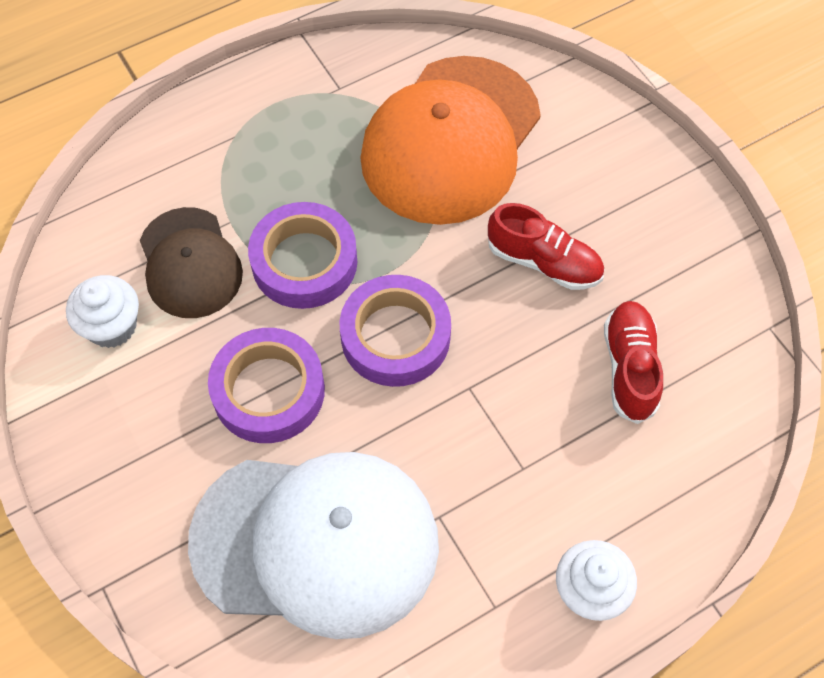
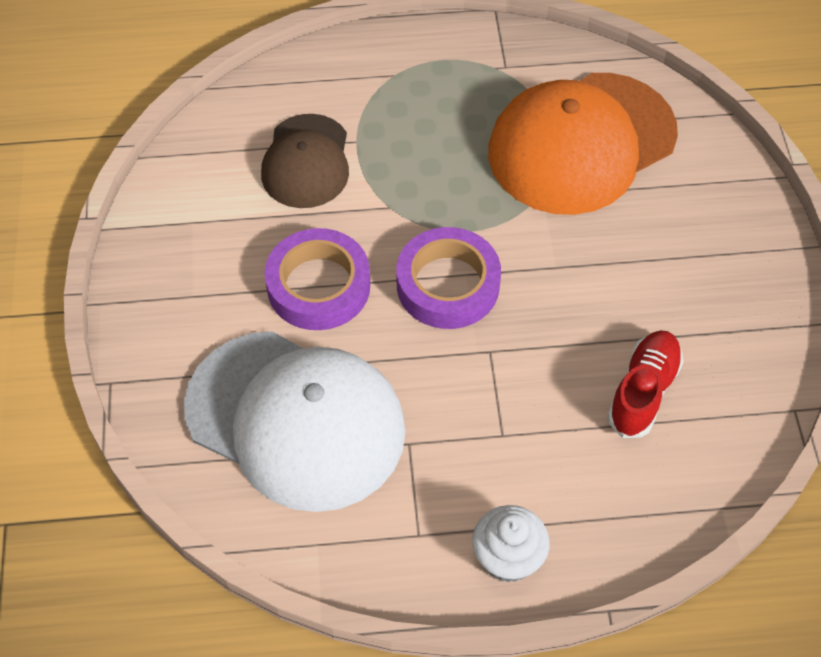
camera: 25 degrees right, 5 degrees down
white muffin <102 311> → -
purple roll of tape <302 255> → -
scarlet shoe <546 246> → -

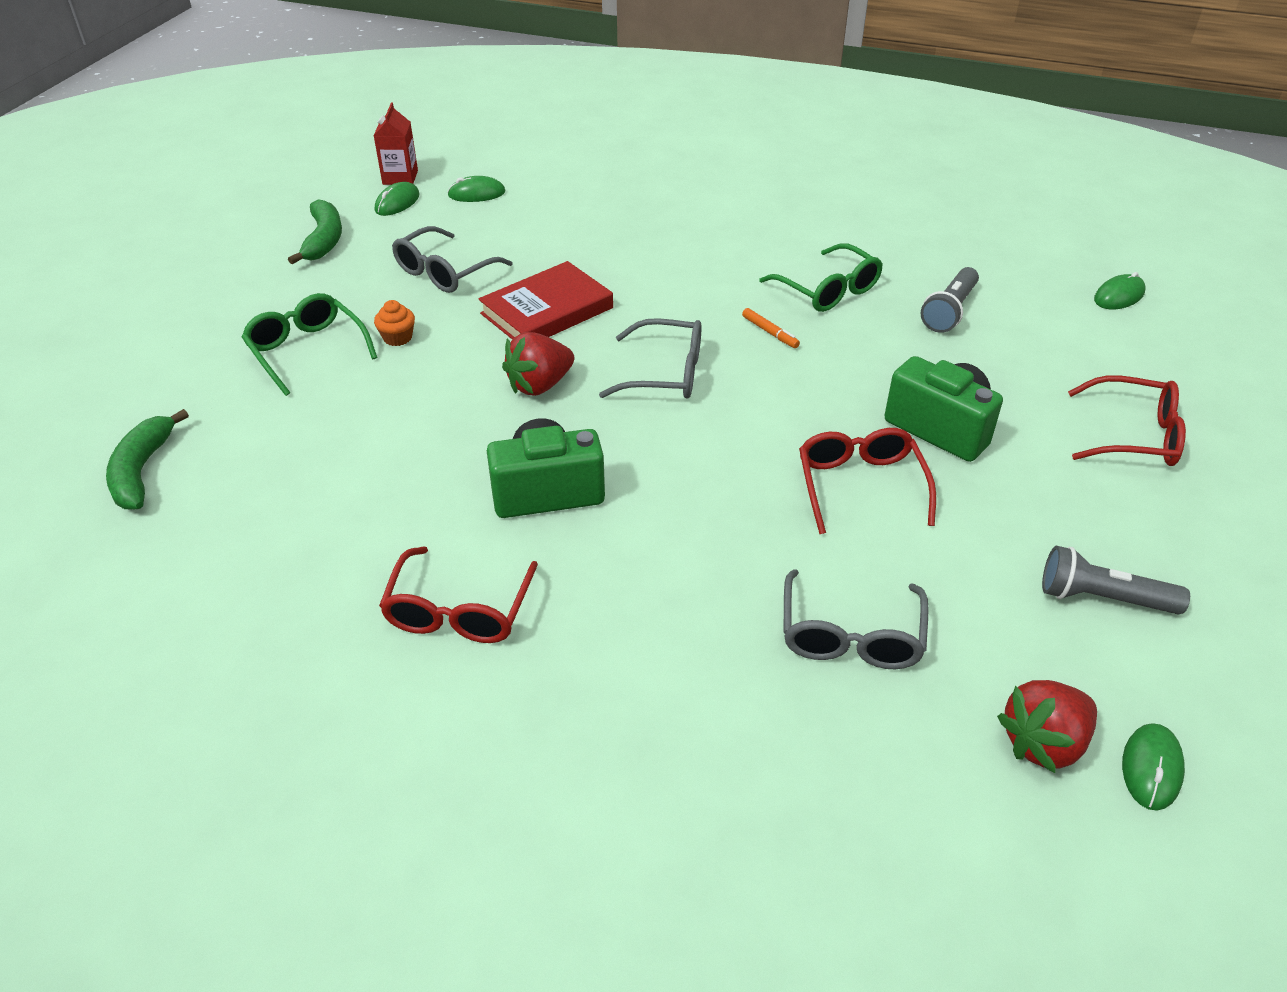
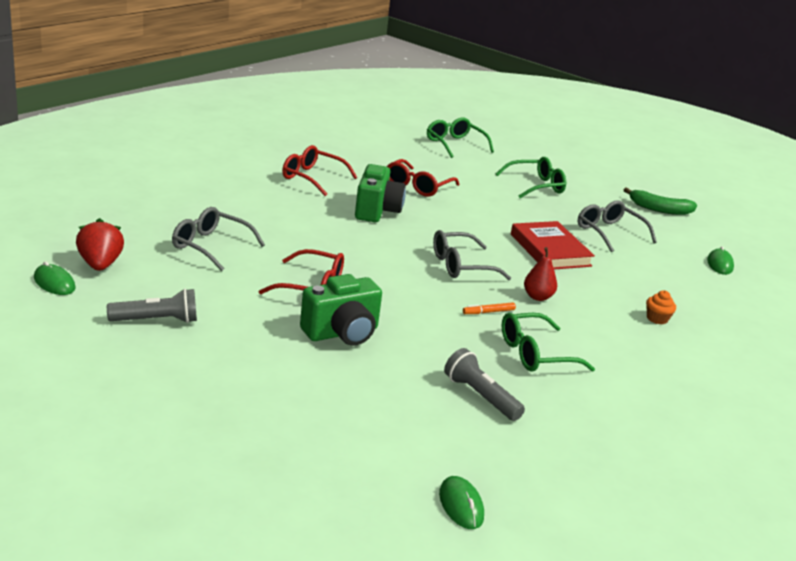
camera: 105 degrees right, 15 degrees down
leaf-green toy banana <147 459> → leaf-green spectacles <460 137>
scarlet carton <396 144> → -
orange-coloured muffin <394 323> → orange-coloured muffin <661 307>, move
leaf-green mouse <397 199> → -
scarlet toy strawberry <538 364> → -
grey spectacles <650 358> → grey spectacles <472 255>, 45 degrees clockwise
grey pocket torch <1116 580> → grey pocket torch <152 306>, 45 degrees clockwise
scarlet spectacles <1127 420> → scarlet spectacles <423 178>, move
- → scarlet toy pear <540 274>

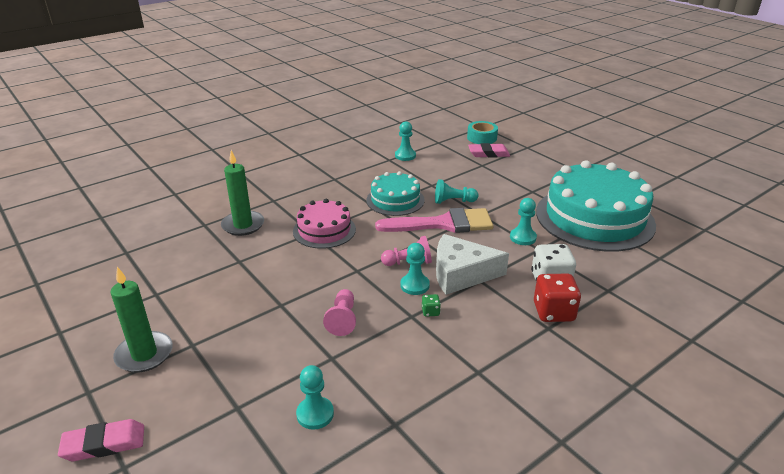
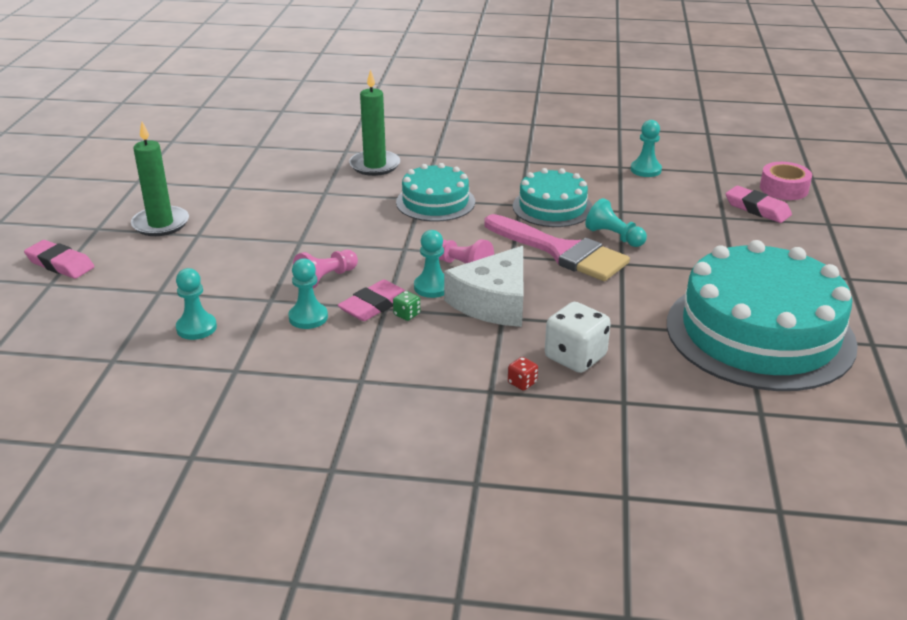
camera: 45 degrees right, 0 degrees up
rosy layer cake <324 224> → aqua layer cake <435 192>
white piece of cheese <472 264> → white piece of cheese <483 286>, 105 degrees counterclockwise
aqua roll of tape <482 132> → rosy roll of tape <786 181>
aqua pawn <523 221> → aqua pawn <308 293>, move
scarlet dice <557 297> → scarlet dice <523 374>, x0.46
- → rosy eraser <371 300>

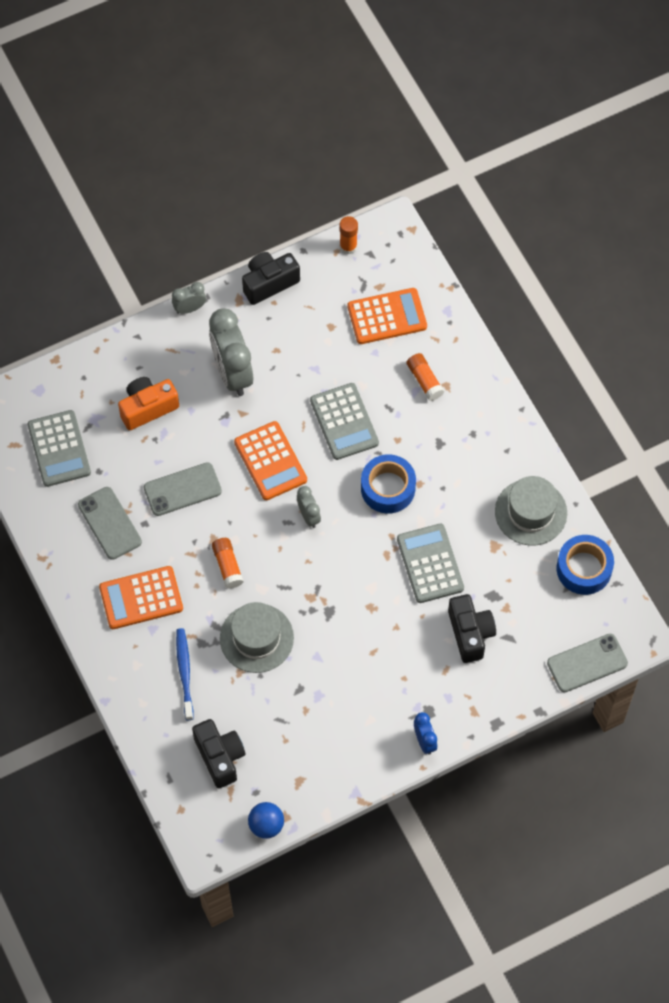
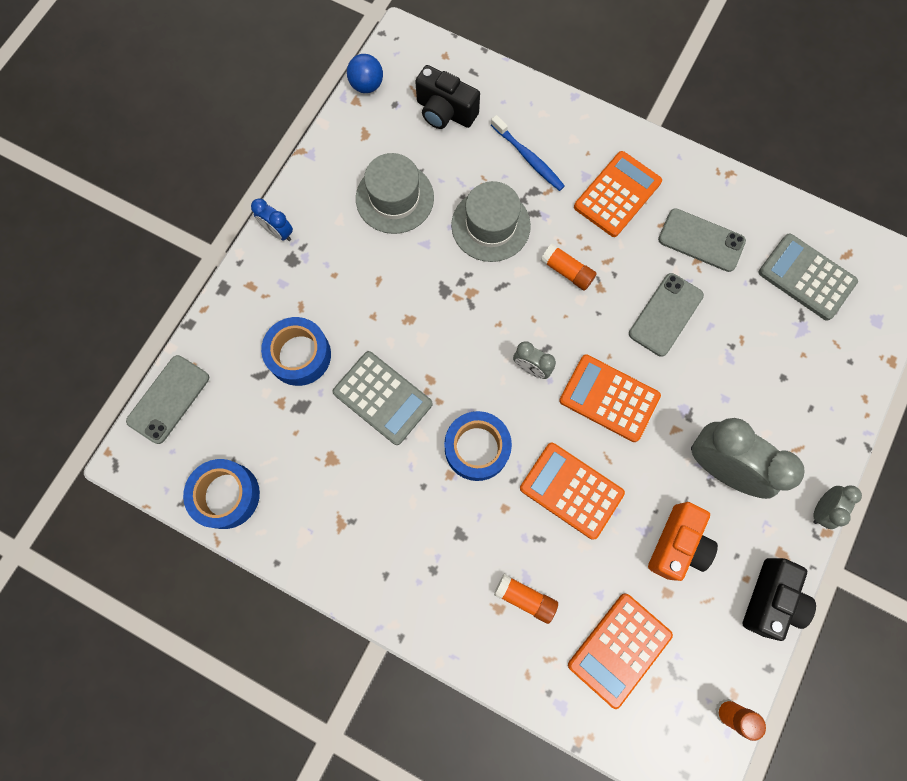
camera: 145 degrees right, 10 degrees up
orange-coloured photo camera <148 403> → orange-coloured photo camera <683 541>, move
grey adding machine <344 421> → orange-coloured adding machine <572 491>
jet-black photo camera <472 628> → blue roll of tape <296 351>
grey top hat <531 511> → grey top hat <395 193>, move

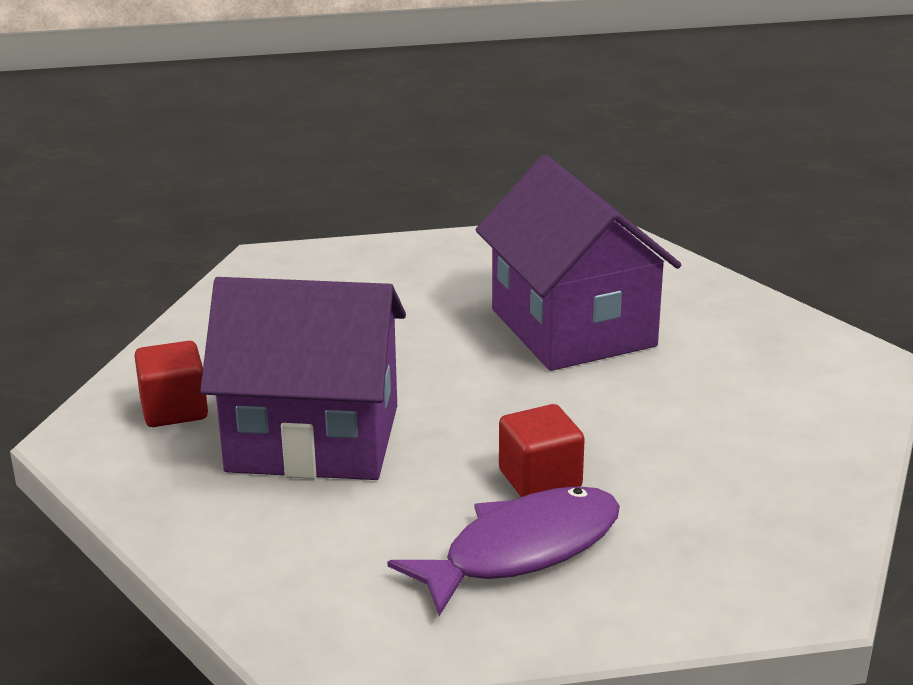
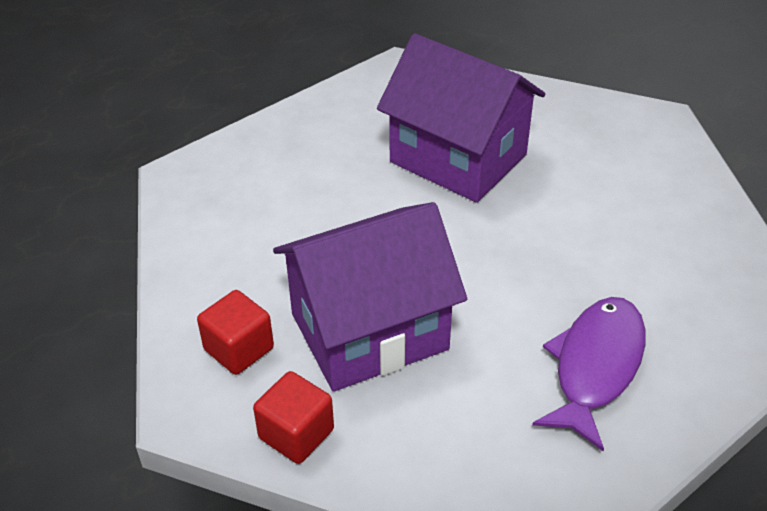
camera: 30 degrees left, 15 degrees up
scarlet cube <542 450> → scarlet cube <293 417>, move

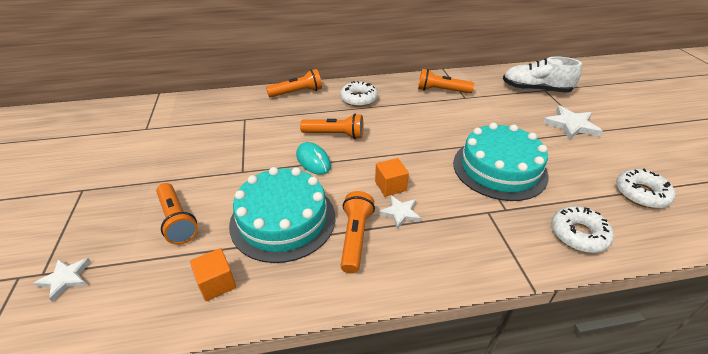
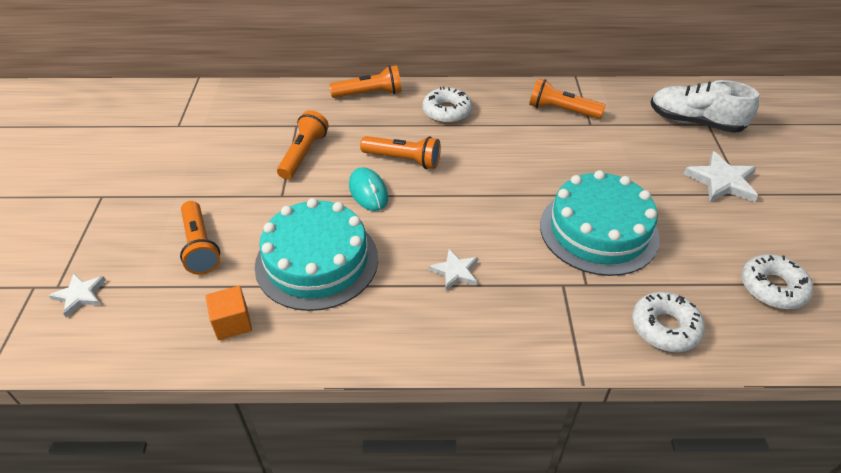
camera: 10 degrees right, 5 degrees up
orange-coloured pocket torch <358 232> → orange-coloured pocket torch <303 144>, move
orange-coloured cube <392 177> → -

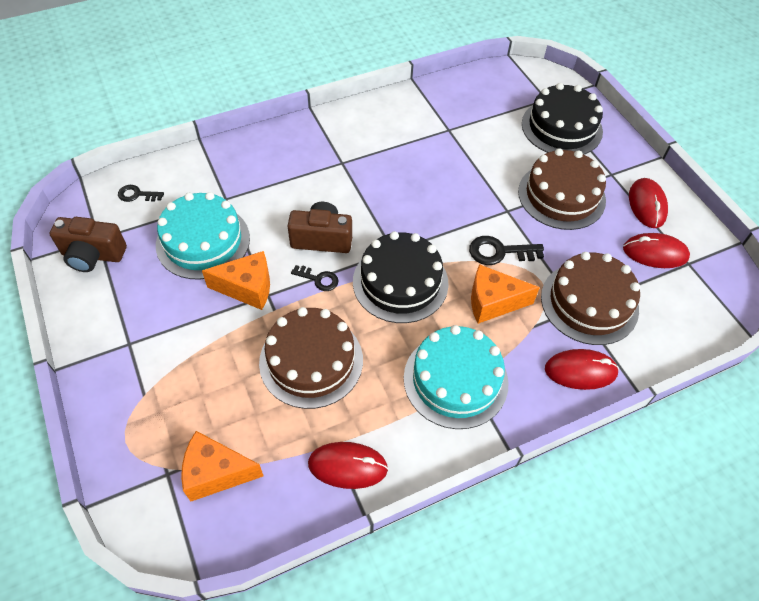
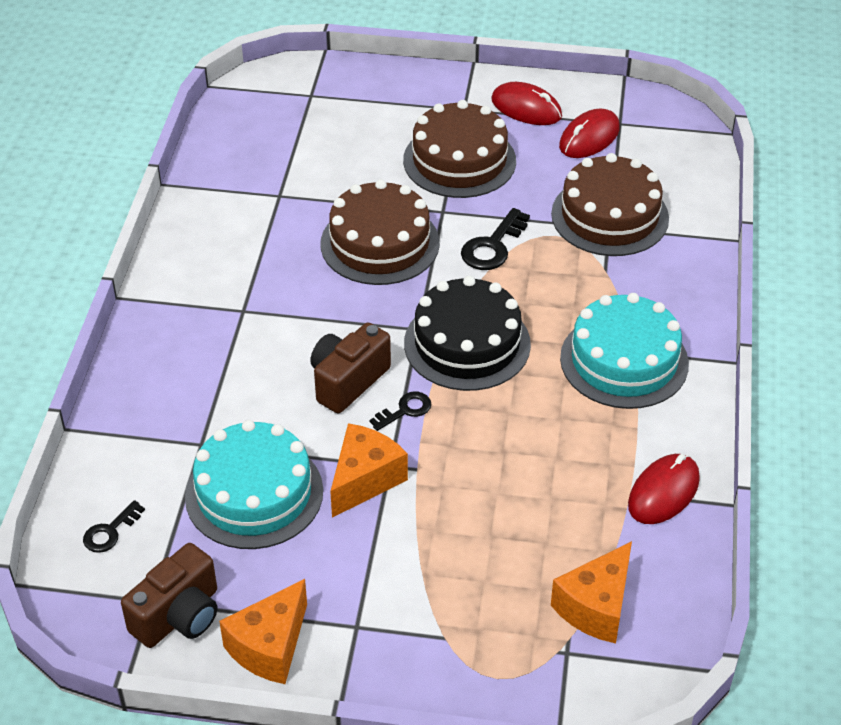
camera: 55 degrees left, 10 degrees down
russet layer cake <311 358> → russet layer cake <380 232>, move
orange-coloured piece of cheese <505 294> → orange-coloured piece of cheese <263 631>, move
jet-black layer cake <562 118> → -
scarlet mouse <582 369> → -

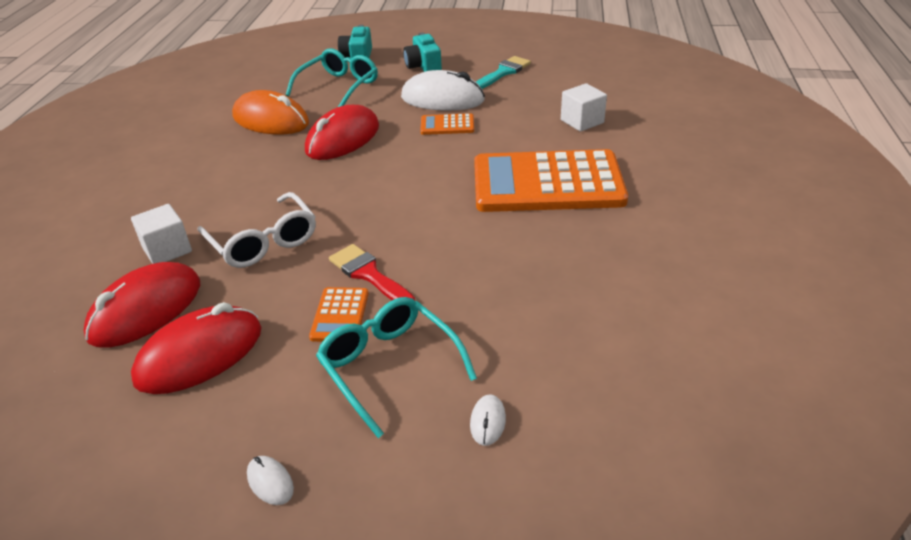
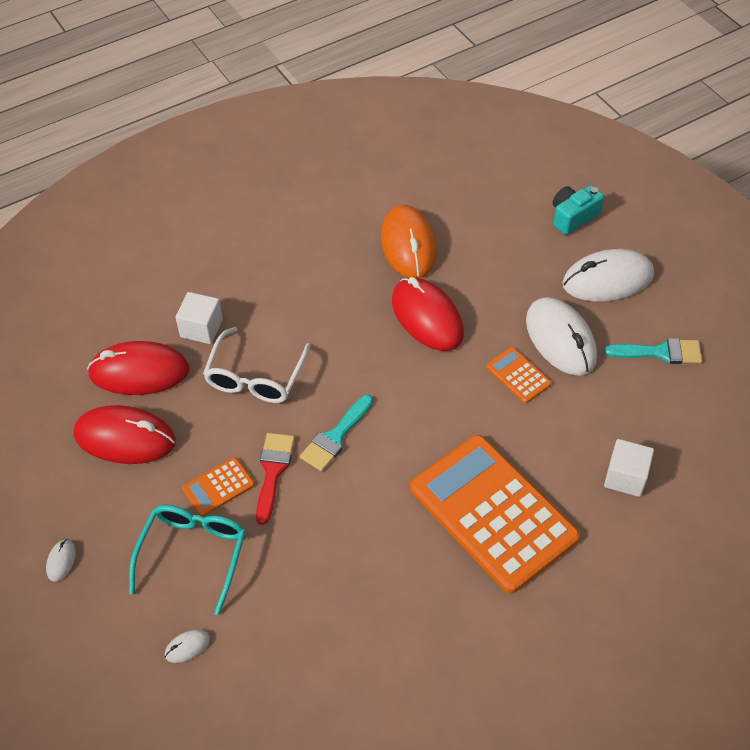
camera: 50 degrees right, 15 degrees up
aqua spectacles <332 77> → -
scarlet mouse <342 132> → scarlet mouse <428 314>, 60 degrees clockwise
aqua photo camera <422 52> → white mouse <608 275>
- → aqua brush <336 433>

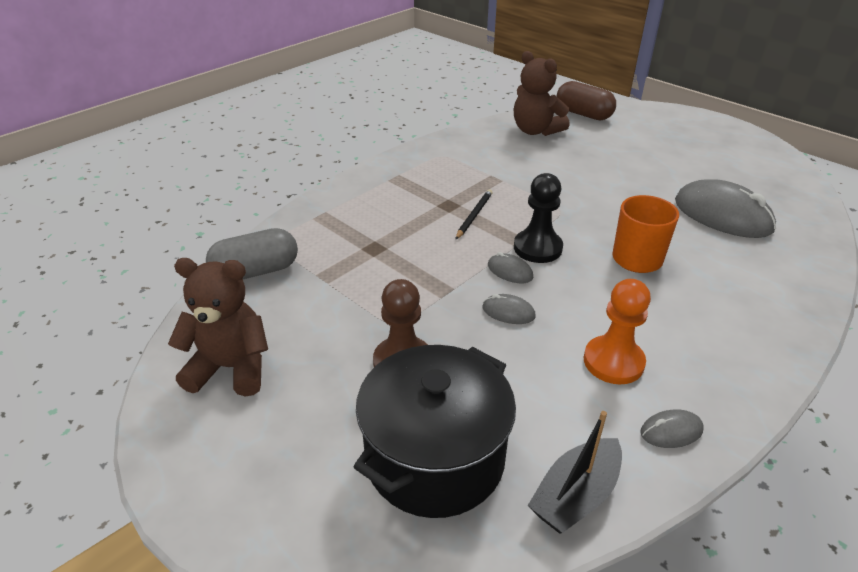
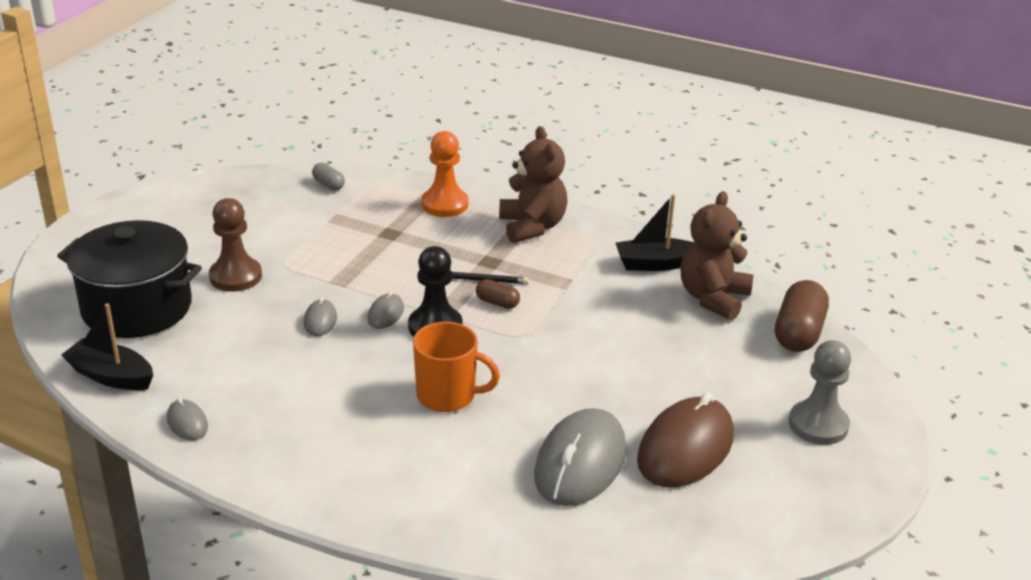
camera: 70 degrees right, 5 degrees down
russet teddy bear <218 327> → russet teddy bear <533 184>, move
grey capsule <252 253> → grey capsule <328 177>, x0.51
orange-coloured pawn <617 331> → orange-coloured pawn <444 174>, move
- → russet capsule <498 294>
- → jet-black sailboat <654 232>
- → russet mouse <685 439>
- → grey pawn <820 392>

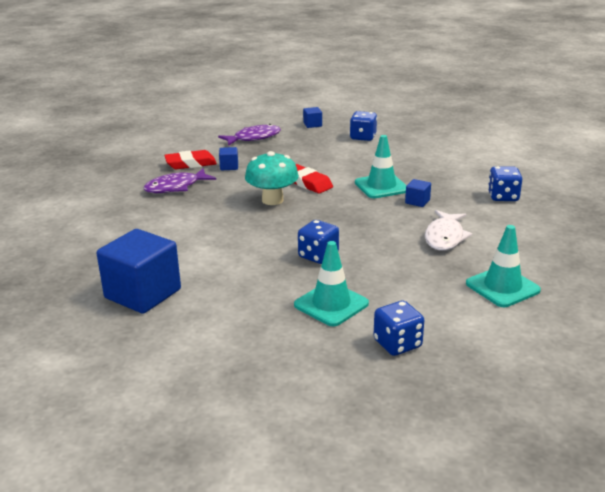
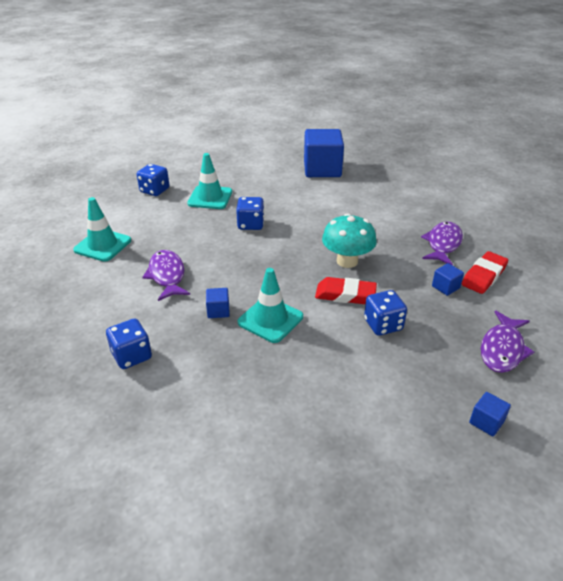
camera: 145 degrees right, 10 degrees up
blue dice <363 126> → blue dice <385 313>, move
white toy fish <448 230> → purple toy fish <166 275>

